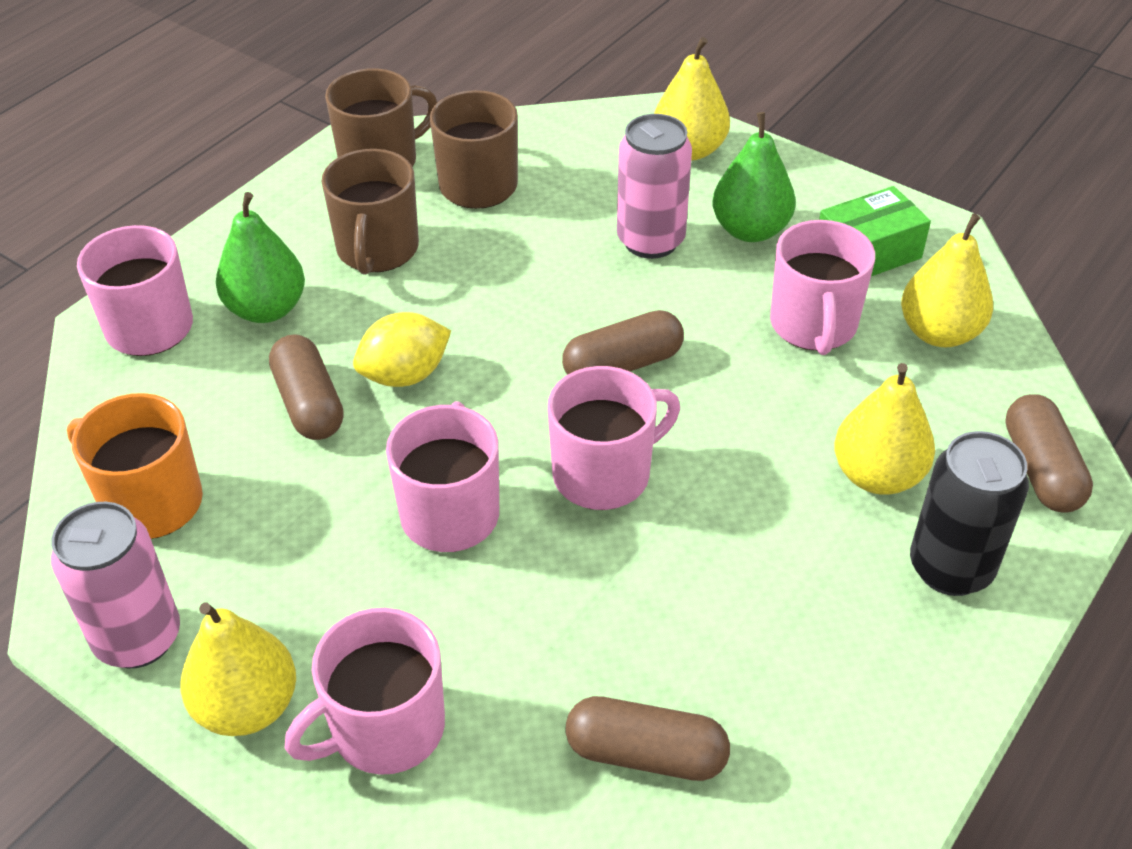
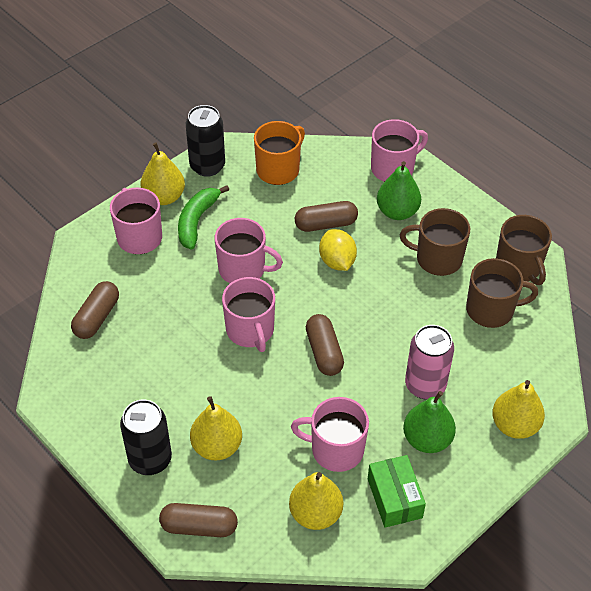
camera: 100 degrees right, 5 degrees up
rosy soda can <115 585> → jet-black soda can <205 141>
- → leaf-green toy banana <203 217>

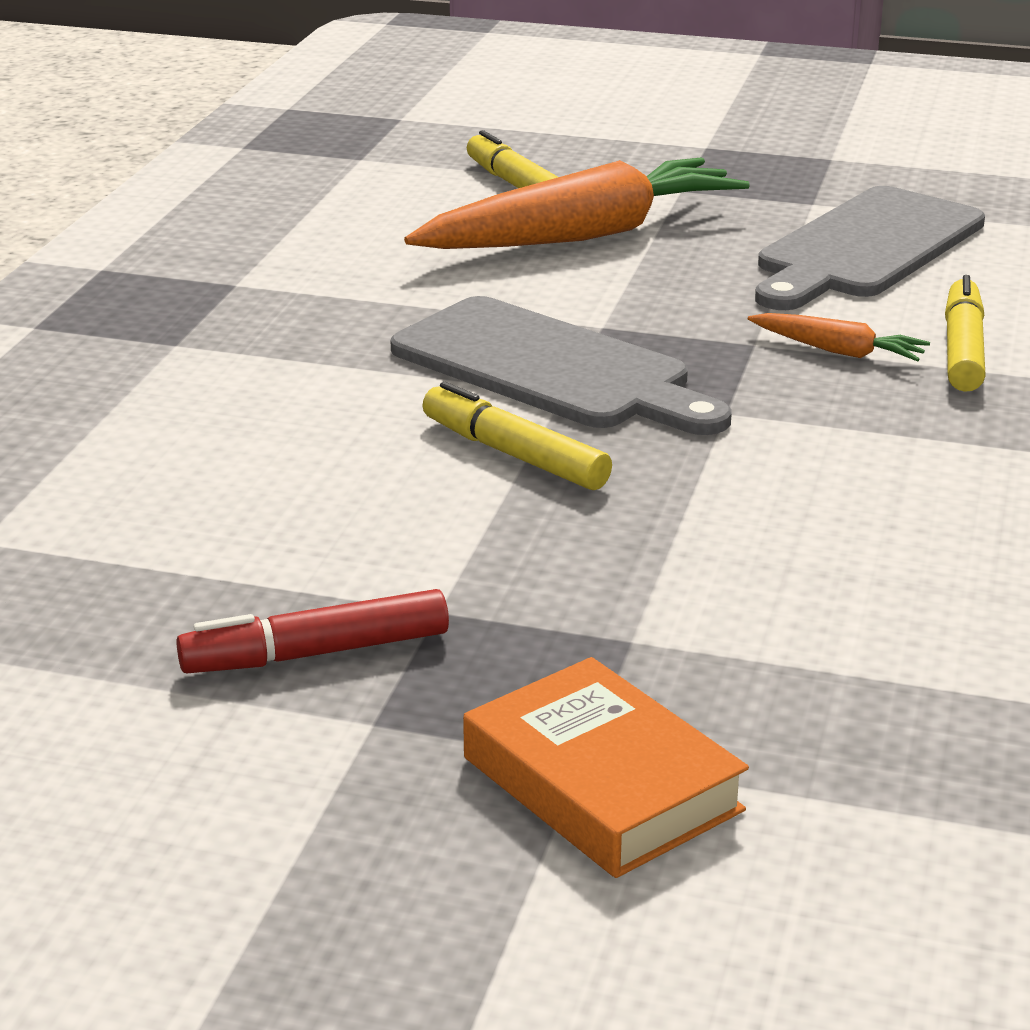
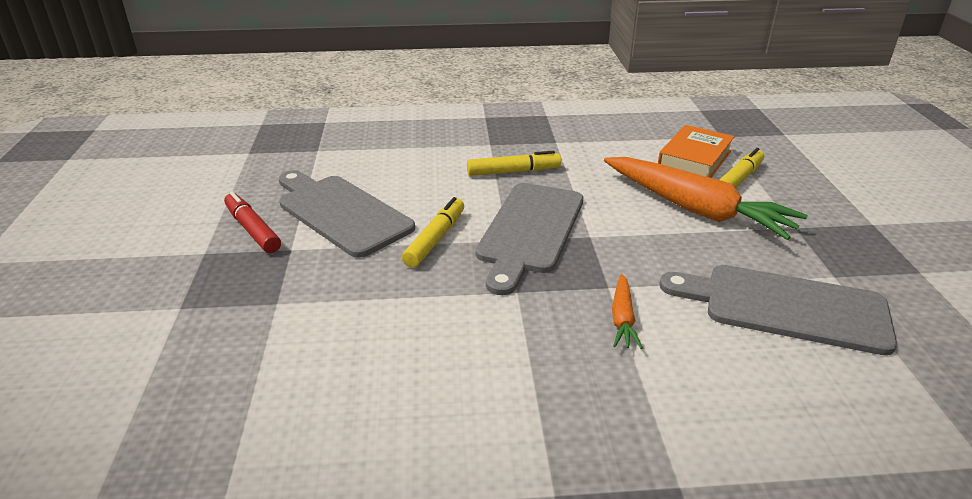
camera: 70 degrees right, 5 degrees up
orange-coloured hardback <606 767> → orange-coloured hardback <696 151>, move
yellow marker pen <965 333> → yellow marker pen <514 163>, move
- → grey chopping board <347 214>

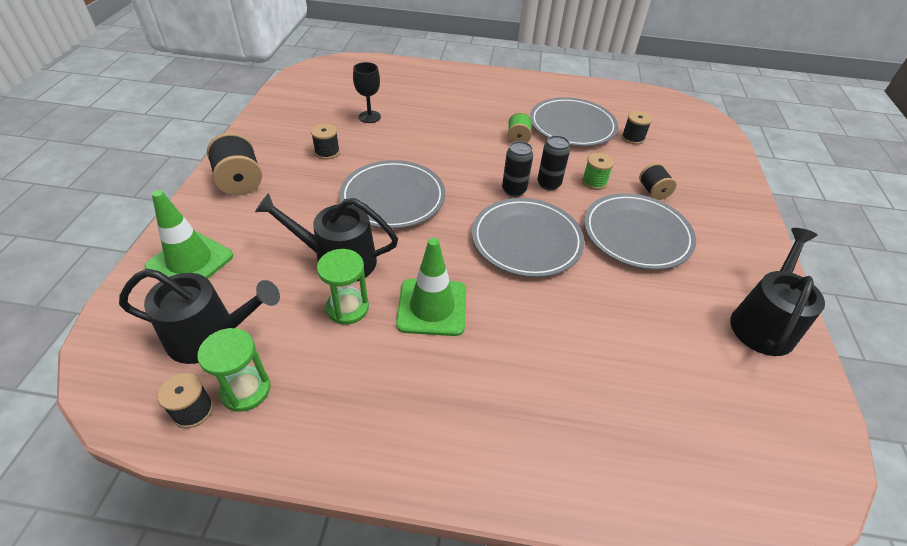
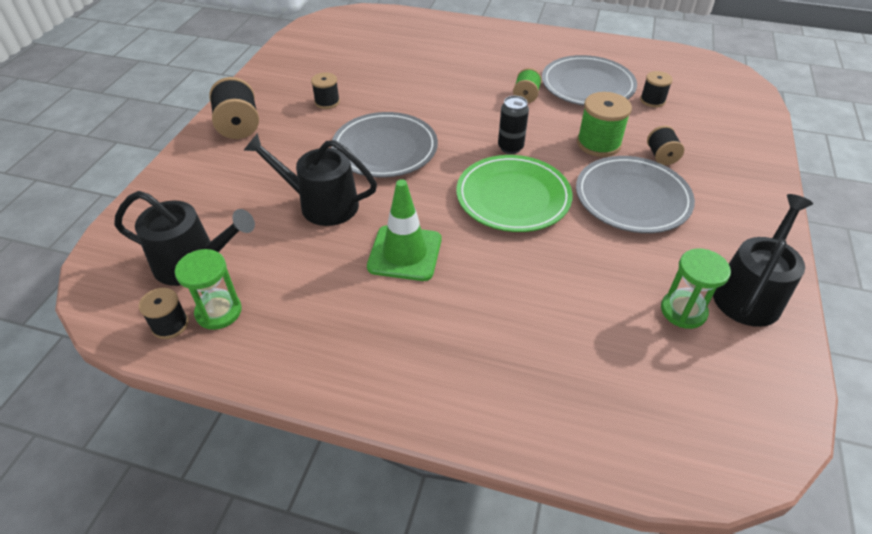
camera: 10 degrees right, 0 degrees up
leaf-green safety cone <189 234> → -
leaf-green sandglass <343 287> → leaf-green sandglass <696 288>, move
jet-black chalice <367 92> → -
grey flat dish <528 237> → leaf-green flat dish <514 193>
jet-black soda can <553 162> → -
leaf-green bobbin <598 171> → leaf-green bobbin <604 124>, x1.64

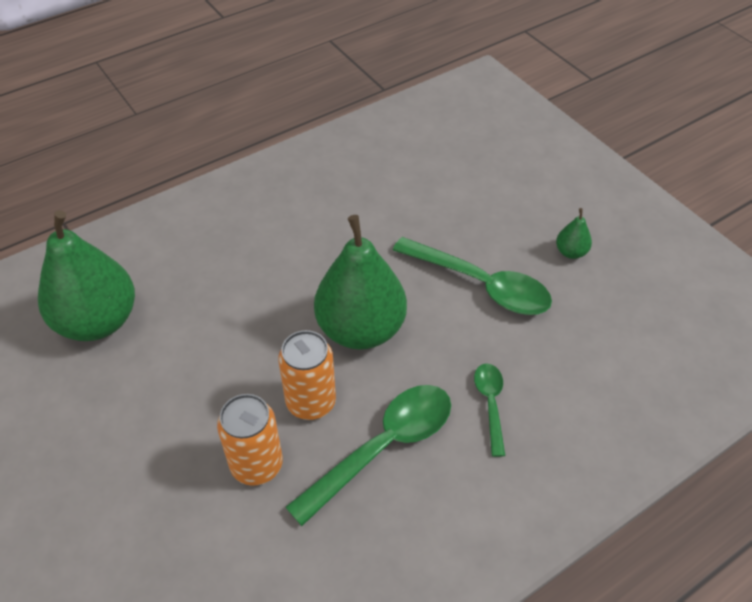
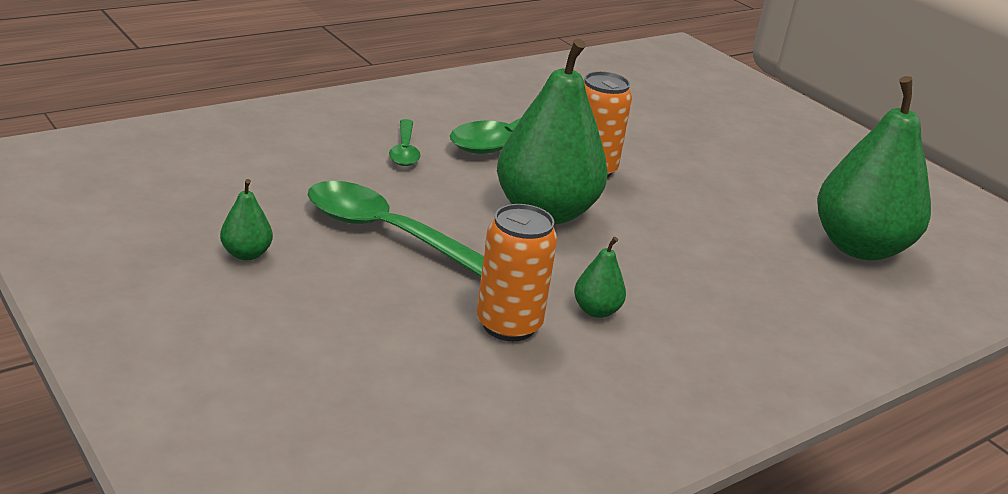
camera: 175 degrees right, 20 degrees down
orange-coloured soda can <250 440> → orange-coloured soda can <517 272>, move
- → leaf-green toy pear <600 277>

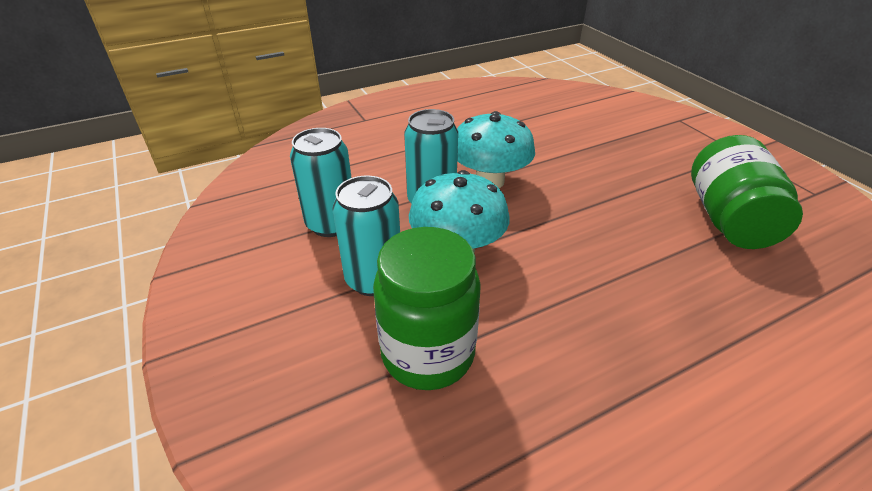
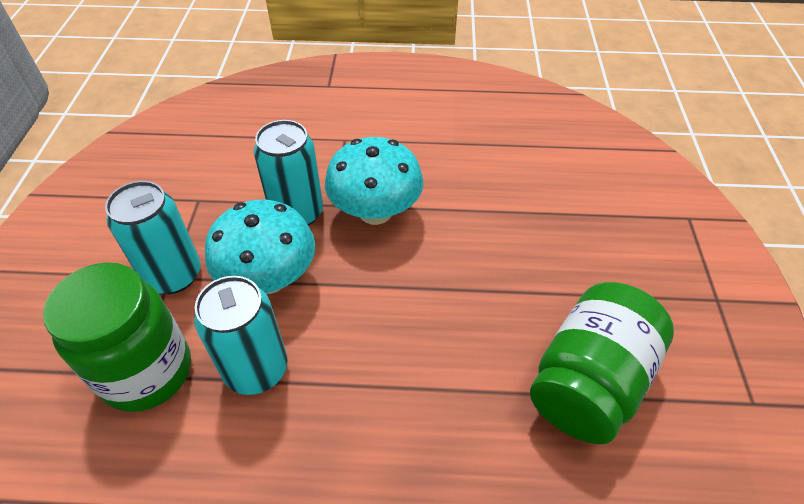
camera: 30 degrees right, 10 degrees up
aqua soda can <321 182> → aqua soda can <241 335>, move

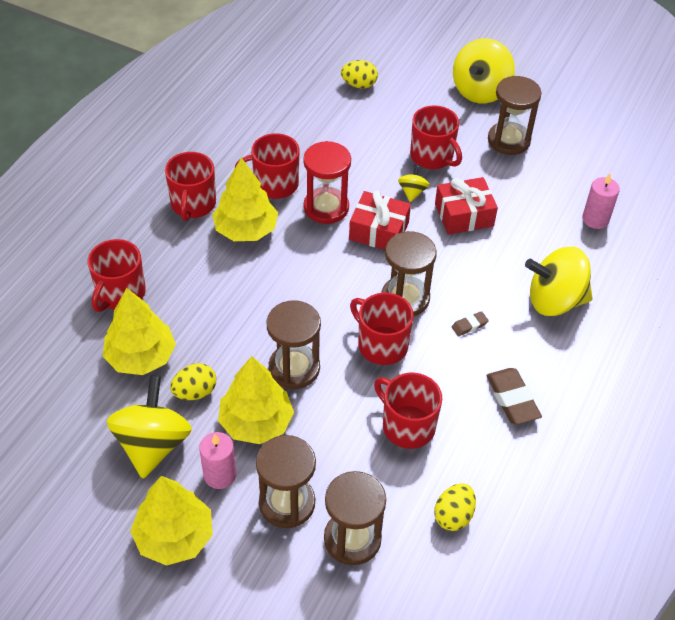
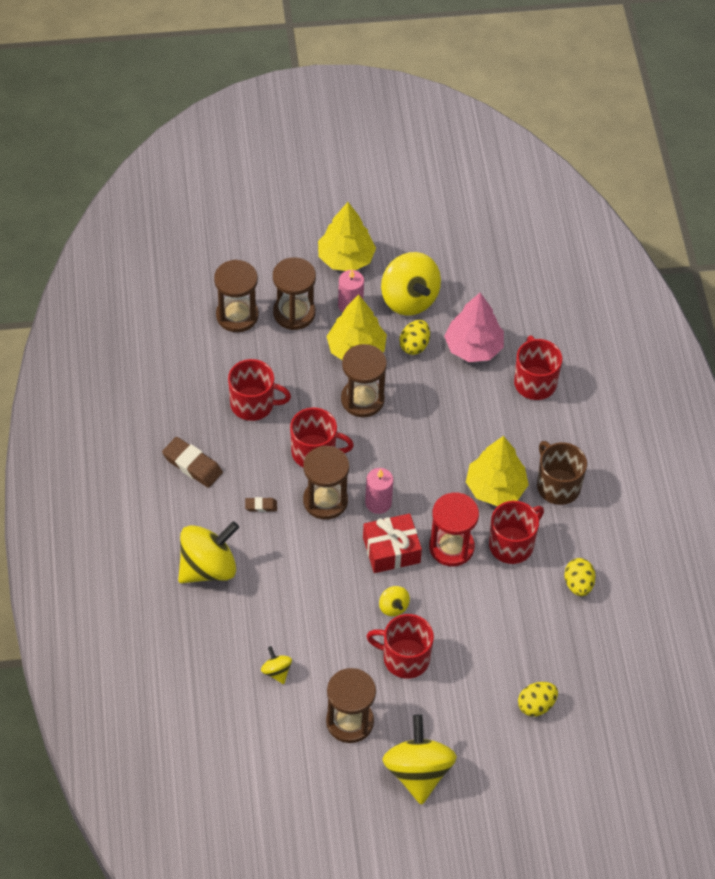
camera: 145 degrees right, 5 degrees up
yellow fir tree <139 331> → rosy fir tree <474 327>
scarlet tea mug <190 186> → russet tea mug <562 473>
yellow egg <455 507> → yellow egg <580 577>, move
scarlet wrapped gift <466 206> → -
russet eraser <470 323> → russet eraser <261 504>, 60 degrees clockwise
rosy wax candle <601 201> → rosy wax candle <379 491>, move
- → yellow spinning top <276 665>

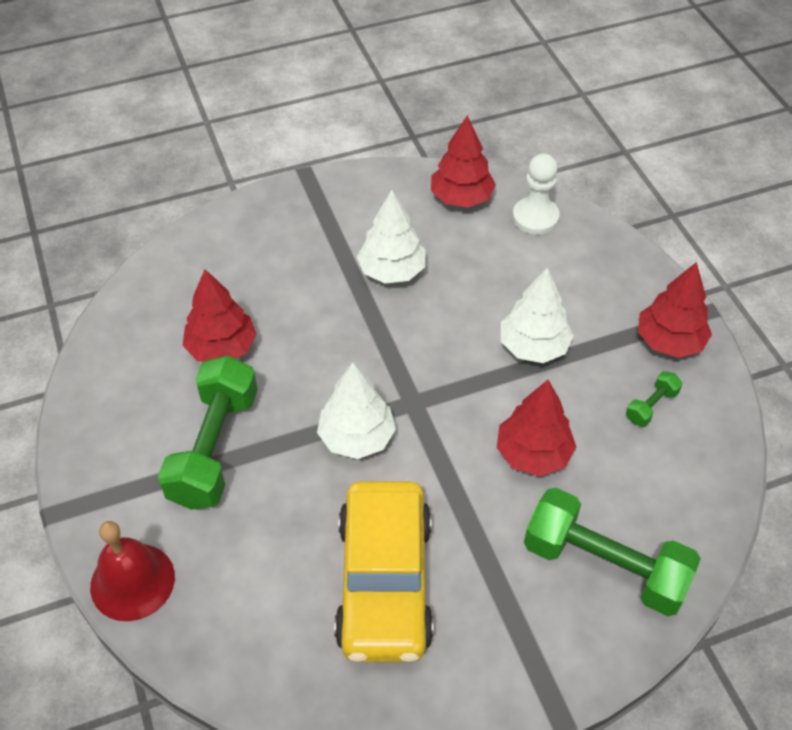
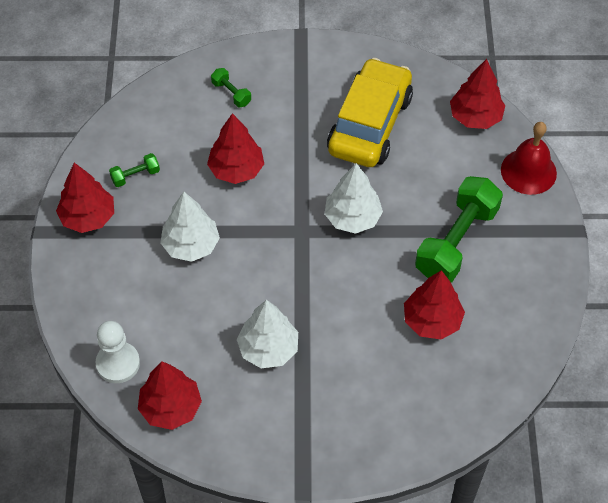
camera: 160 degrees left, 5 degrees up
leaf-green free weight <612 552> → leaf-green free weight <231 87>, x0.44
- → scarlet fir tree <478 94>

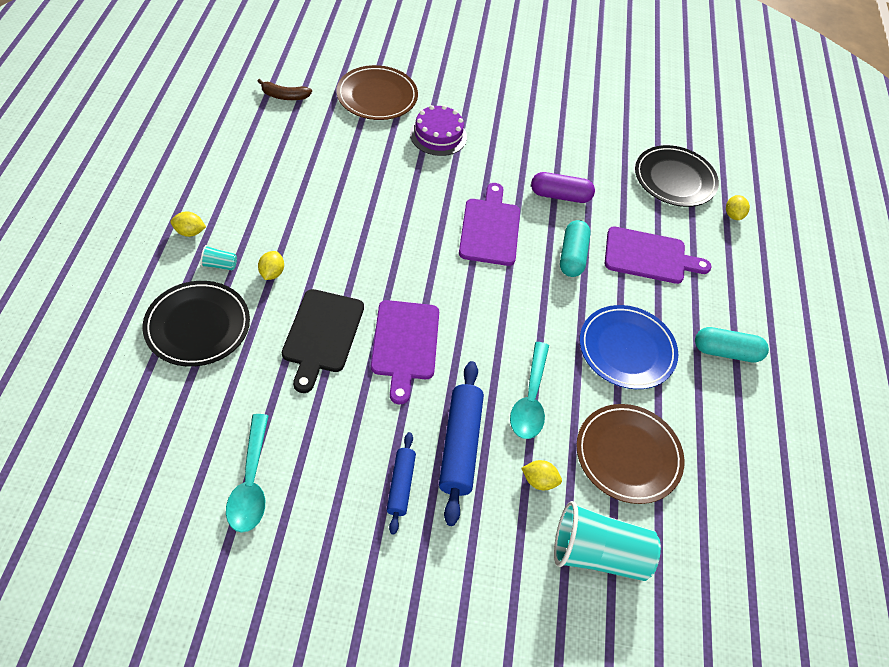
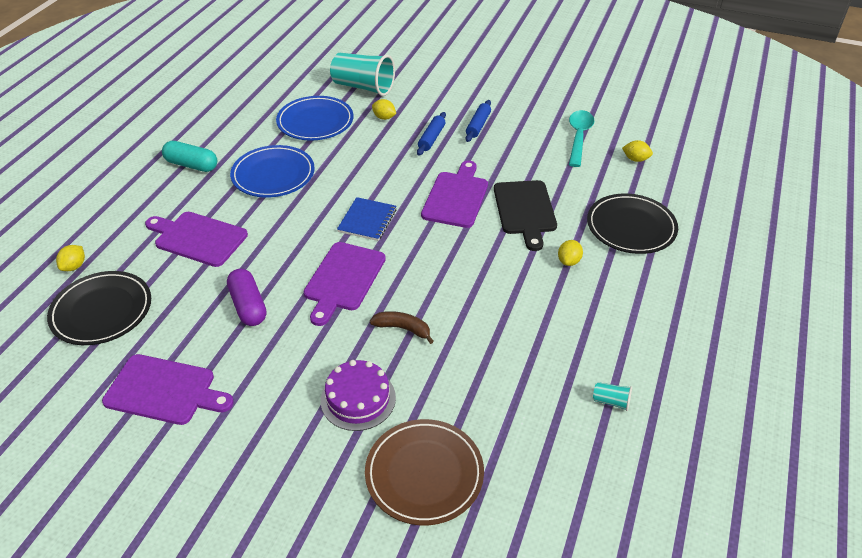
camera: 160 degrees left, 10 degrees down
yellow lemon <188 224> → yellow lemon <637 151>, move
aqua tumbler <219 257> → aqua tumbler <612 396>, move
russet toy banana <285 89> → russet toy banana <402 327>, move
jet-black chopping board <323 341> → jet-black chopping board <525 215>, 150 degrees clockwise
blue pastry roller <461 443> → blue pastry roller <431 134>, x0.58
aqua spoon <529 390> → -
purple capsule <563 187> → purple capsule <246 297>, 45 degrees clockwise
aqua capsule <575 248> → -
russet flat dish <630 454> → blue flat dish <314 118>
- → purple chopping board <168 389>
- → blue notepad <367 219>

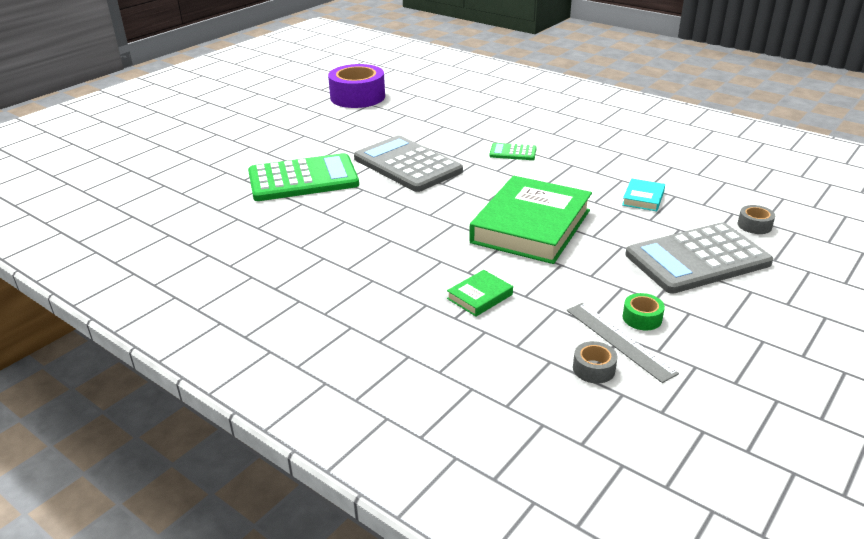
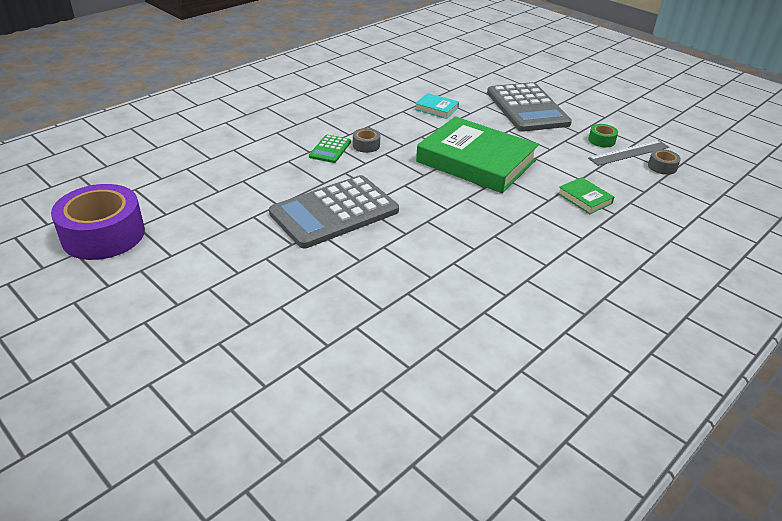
camera: 85 degrees left, 5 degrees up
leaf-green adding machine <303 177> → -
grey roll of tape <756 219> → grey roll of tape <366 140>, move

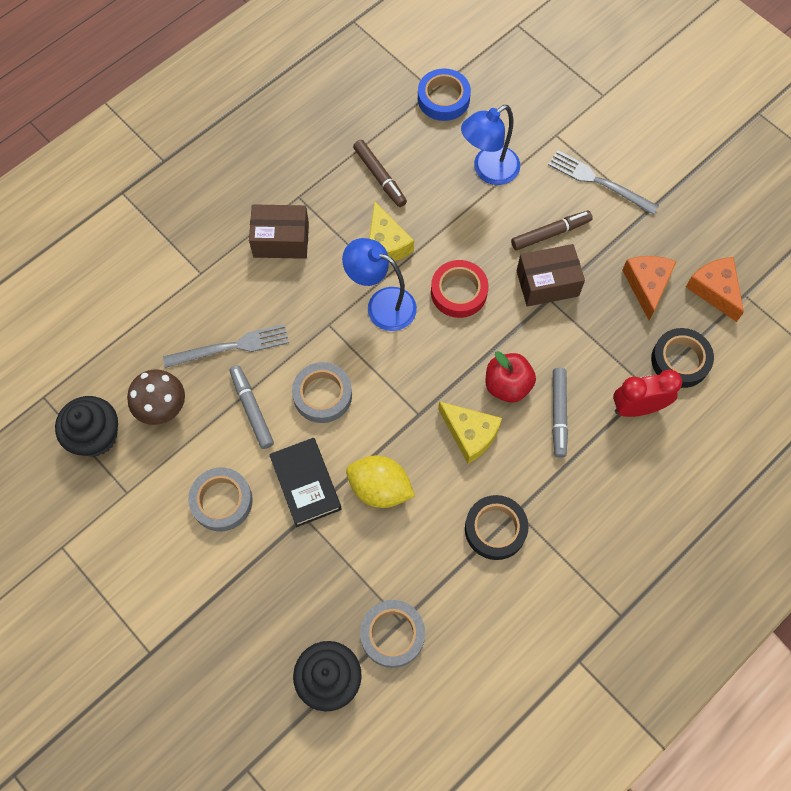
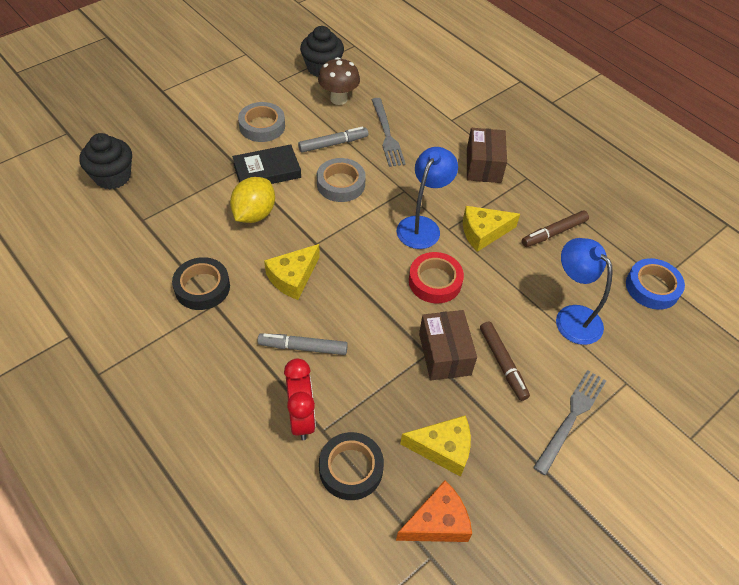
camera: 90 degrees right, 15 degrees down
grey roll of tape <392 634> → -
scarlet apple <510 377> → -
orange-coloured piece of cheese <649 288> → yellow piece of cheese <435 446>

